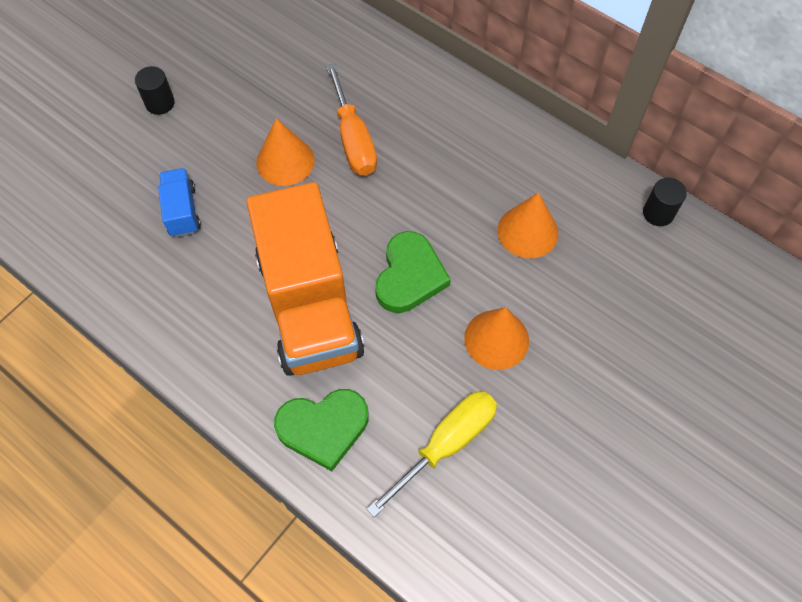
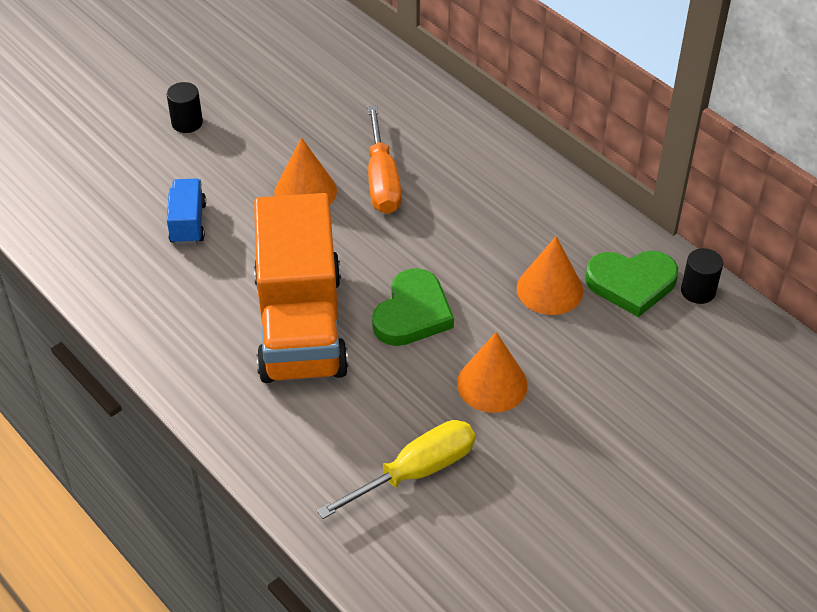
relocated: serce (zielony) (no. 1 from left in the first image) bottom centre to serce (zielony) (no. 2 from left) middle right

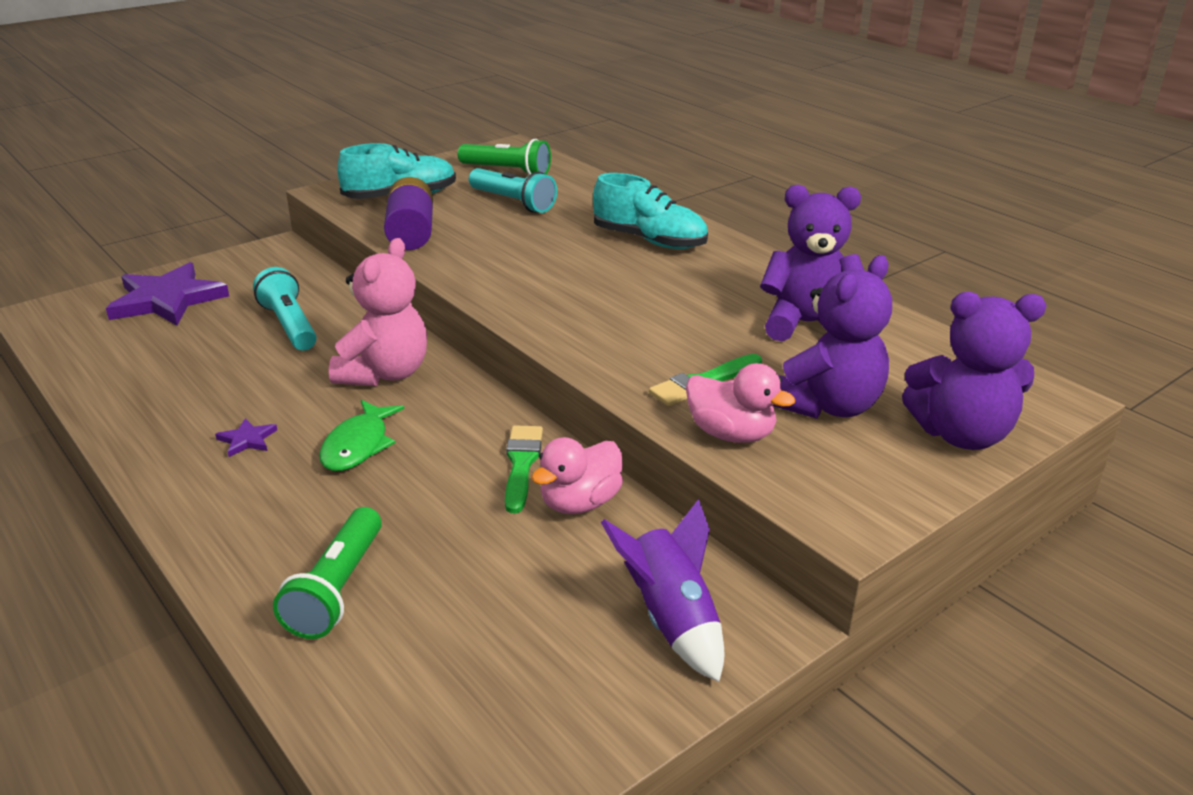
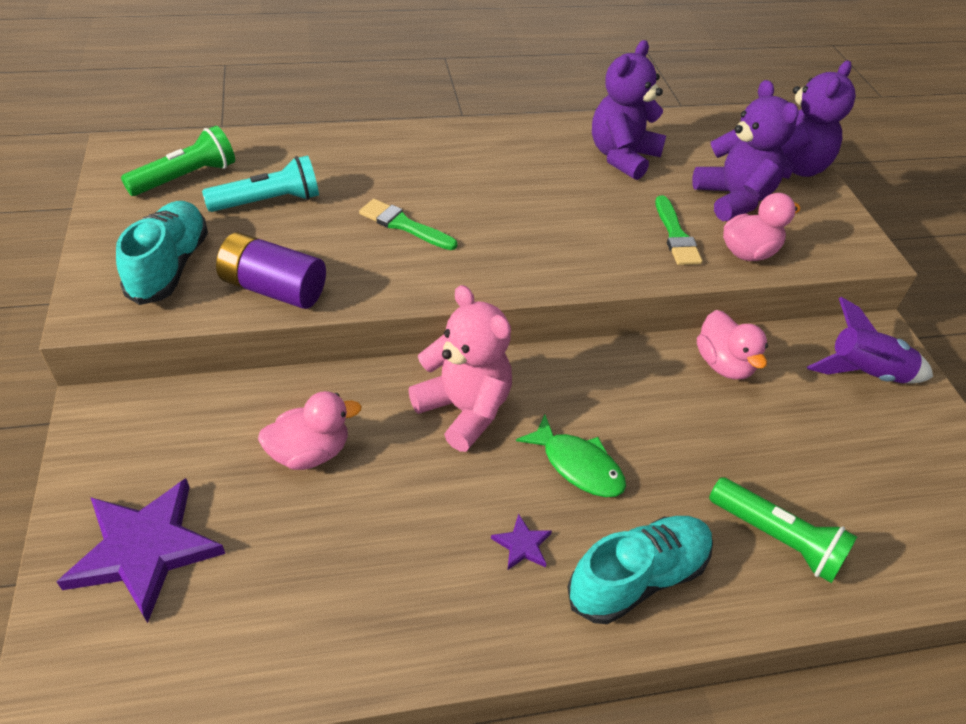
relocated: pędzel (zielony) (no. 1 from left) centre to top centre; but (turkusowy) (no. 2 from left) top centre to bottom centre
exchanged: latarka (turkusowy) (no. 1 from left) middle left to kaczka (różowy) (no. 1 from left) middle left

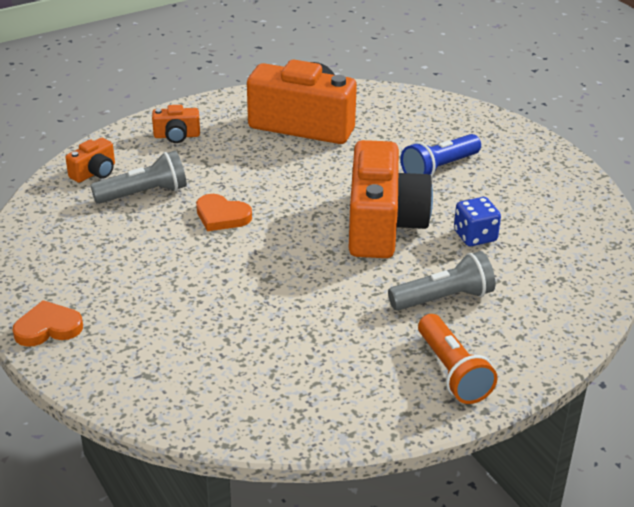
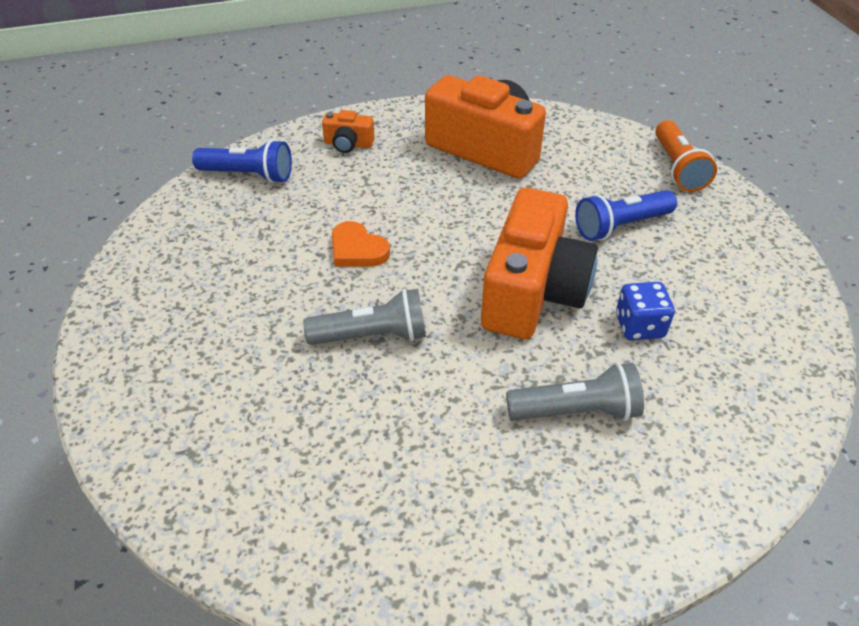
missing: serce (pomarańczowy) (no. 1 from left) middle left
relocated: latarka (szary) (no. 1 from left) middle left to centre; latarka (pomarańczowy) bottom right to top right
exchanged: aparat fotograficzny (pomarańczowy) (no. 1 from left) top left to latarka (niebieski) (no. 1 from left) top left

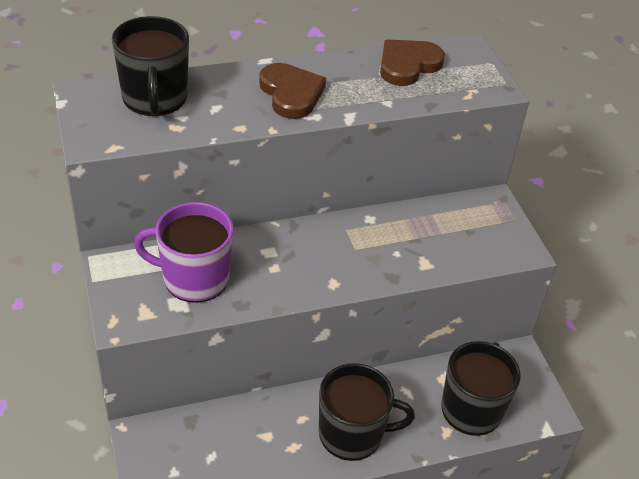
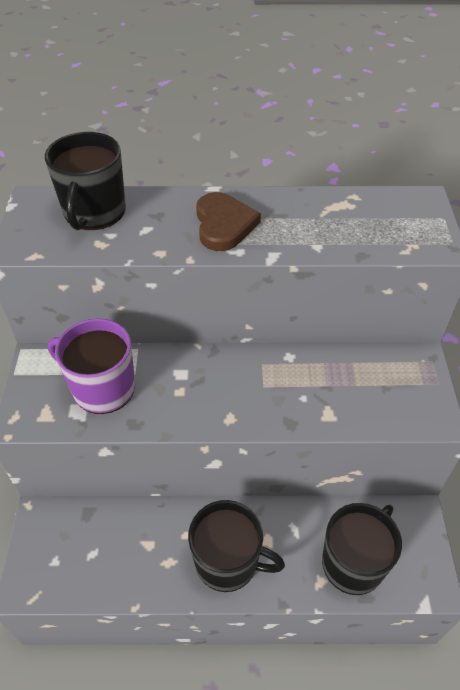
missing: serce (brązowy) (no. 2 from left) top centre

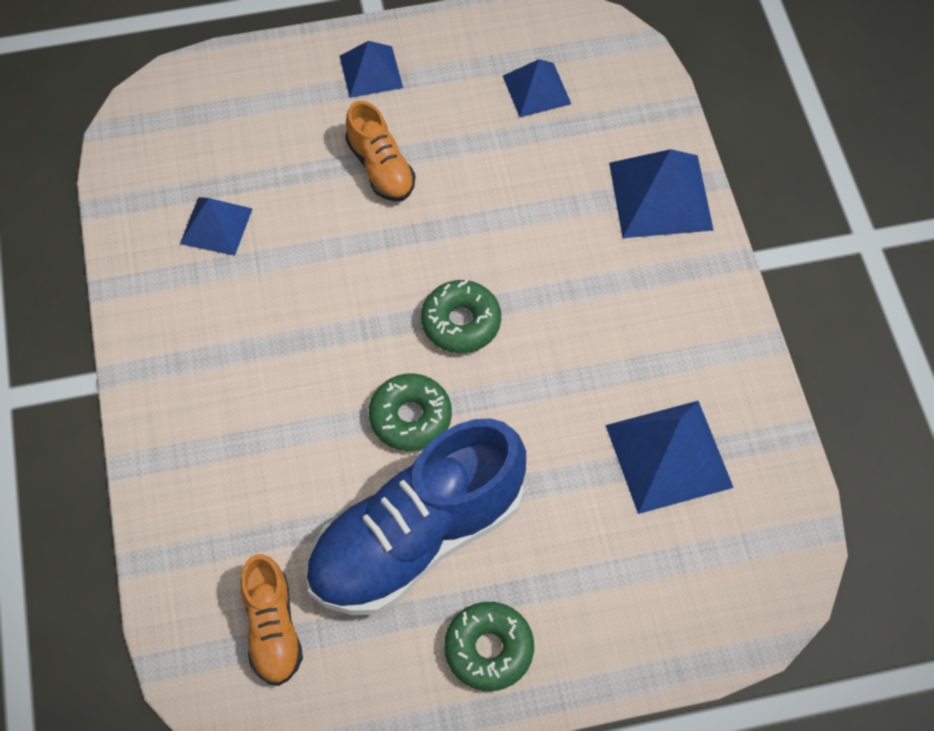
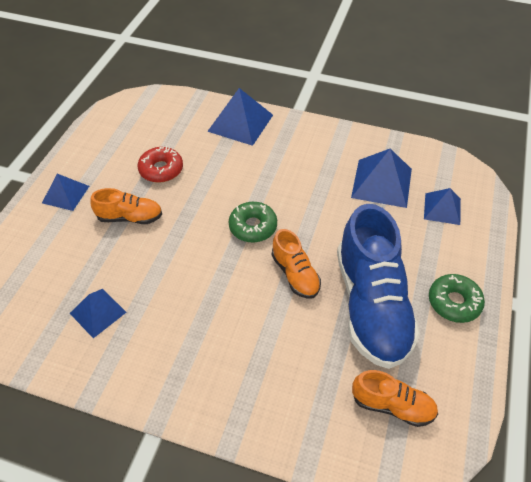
appeared: donut (czerwony) middle left
relocated: piramida (niebieski) (no. 3 from left in the first image) top centre to piramida (niebieski) (no. 5 from left) middle right
exchanged: donut (zielony) (no. 1 from left) centre to but (pomarańczowy) (no. 2 from left) centre

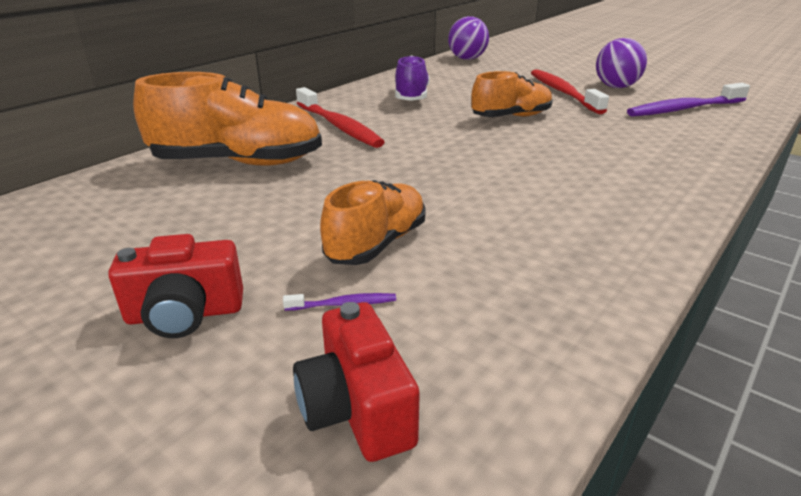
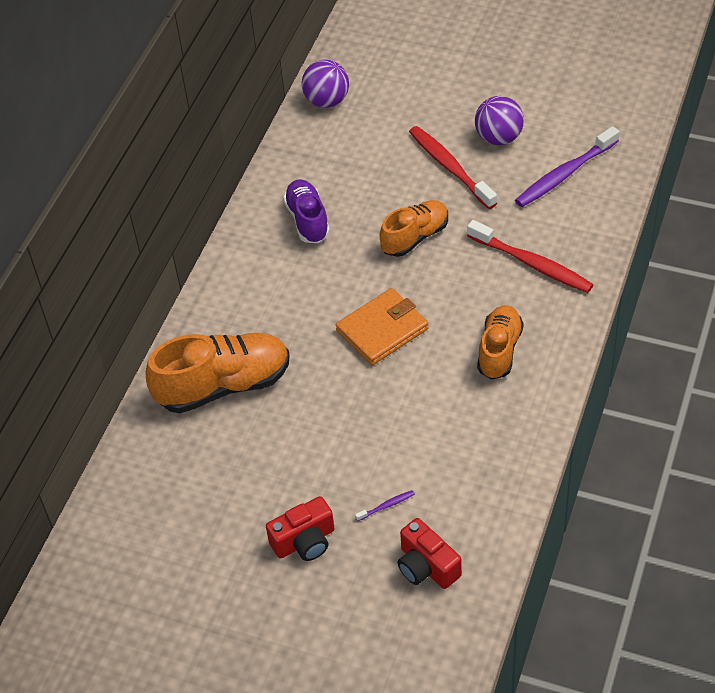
appeared: portfel (pomarańczowy) centre
relocated: szczoteczka do zębów (czerwony) (no. 1 from left in the first image) top centre to szczoteczka do zębów (czerwony) (no. 2 from left) middle right; but (pomarańczowy) (no. 2 from left in the first image) centre to but (pomarańczowy) (no. 3 from left) middle right

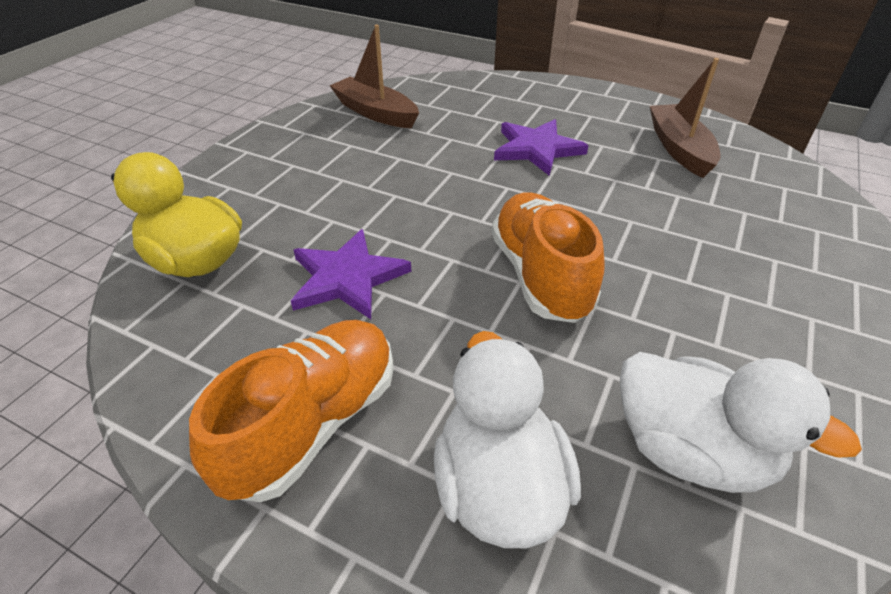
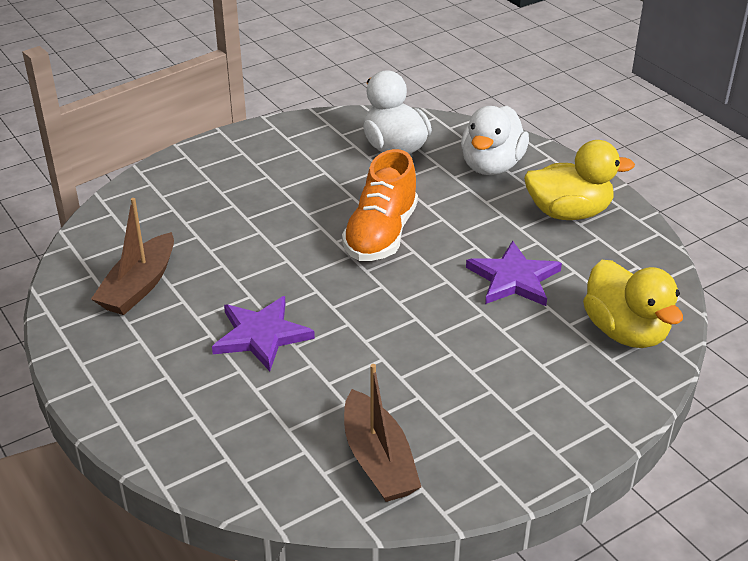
exchanged: but (pomarańczowy) (no. 1 from left) bottom left to kaczka (żółty) (no. 1 from left) top right

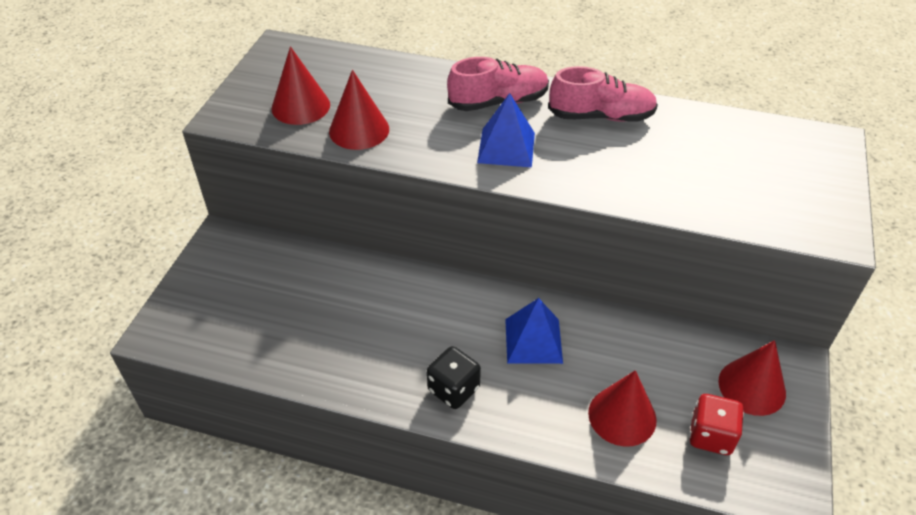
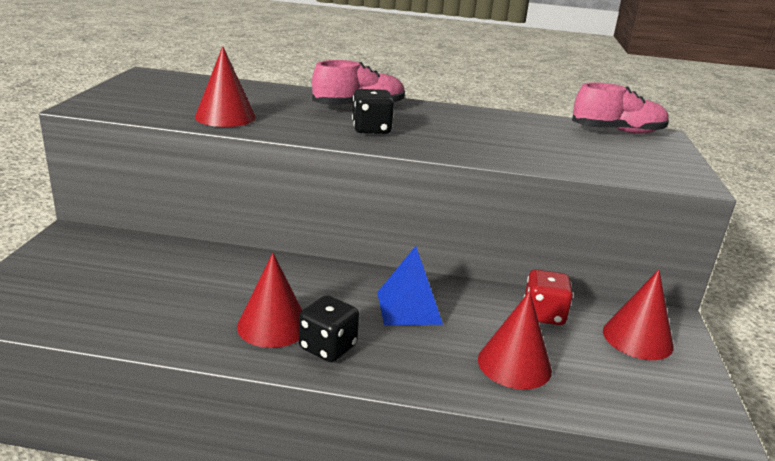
relocated: stożek (czerwony) (no. 1 from left in the first image) top left to stożek (czerwony) (no. 2 from left) centre; kostka do gry (czerwony) bottom right to middle right; but (różowy) (no. 2 from left) top centre to top right
exchanged: piramida (niebieski) (no. 1 from left) top centre to kostka do gry (czarny) (no. 2 from left) top centre

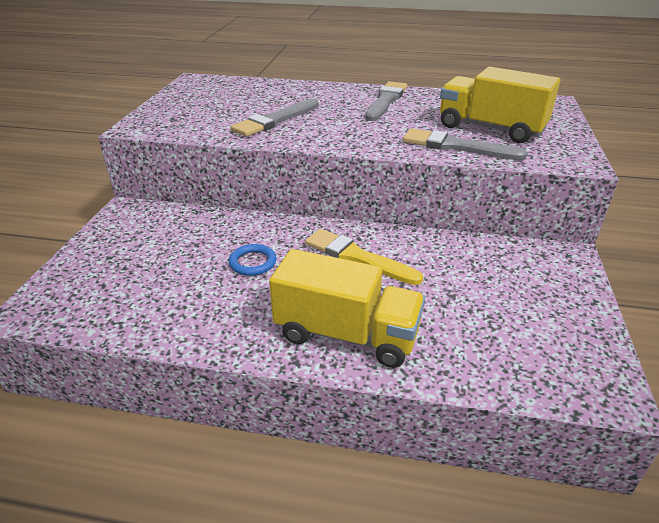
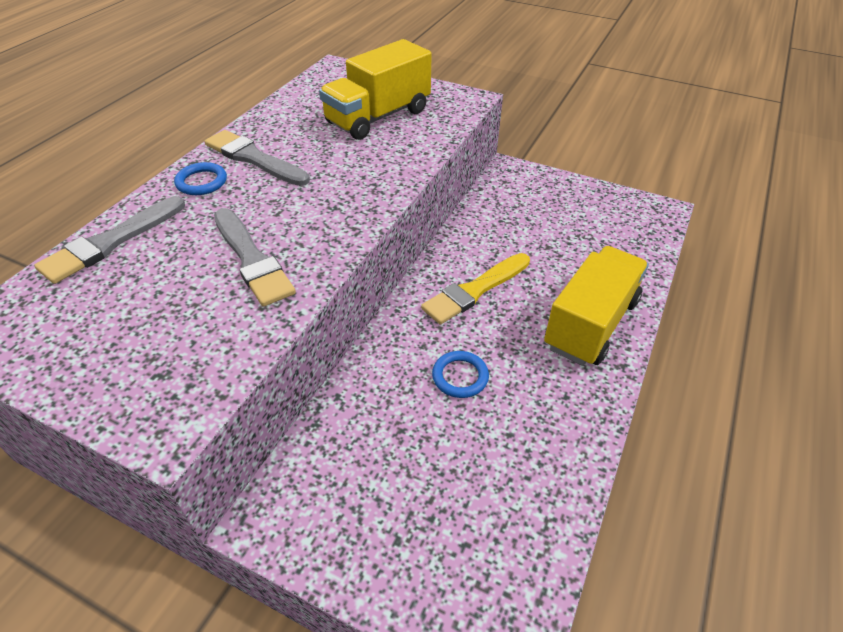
appeared: pierścień (niebieski) (no. 1 from left) top left
relocated: pędzel (szary) (no. 3 from left in the first image) top right to pędzel (szary) (no. 1 from left) middle left

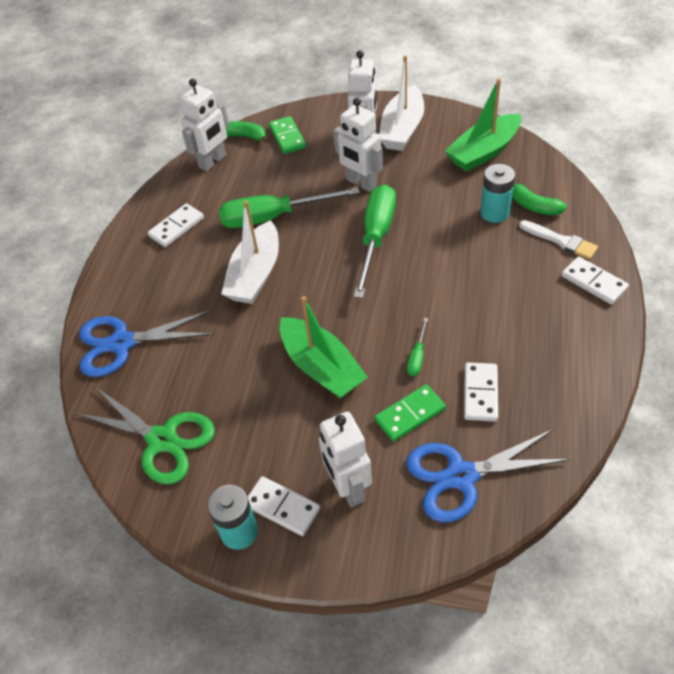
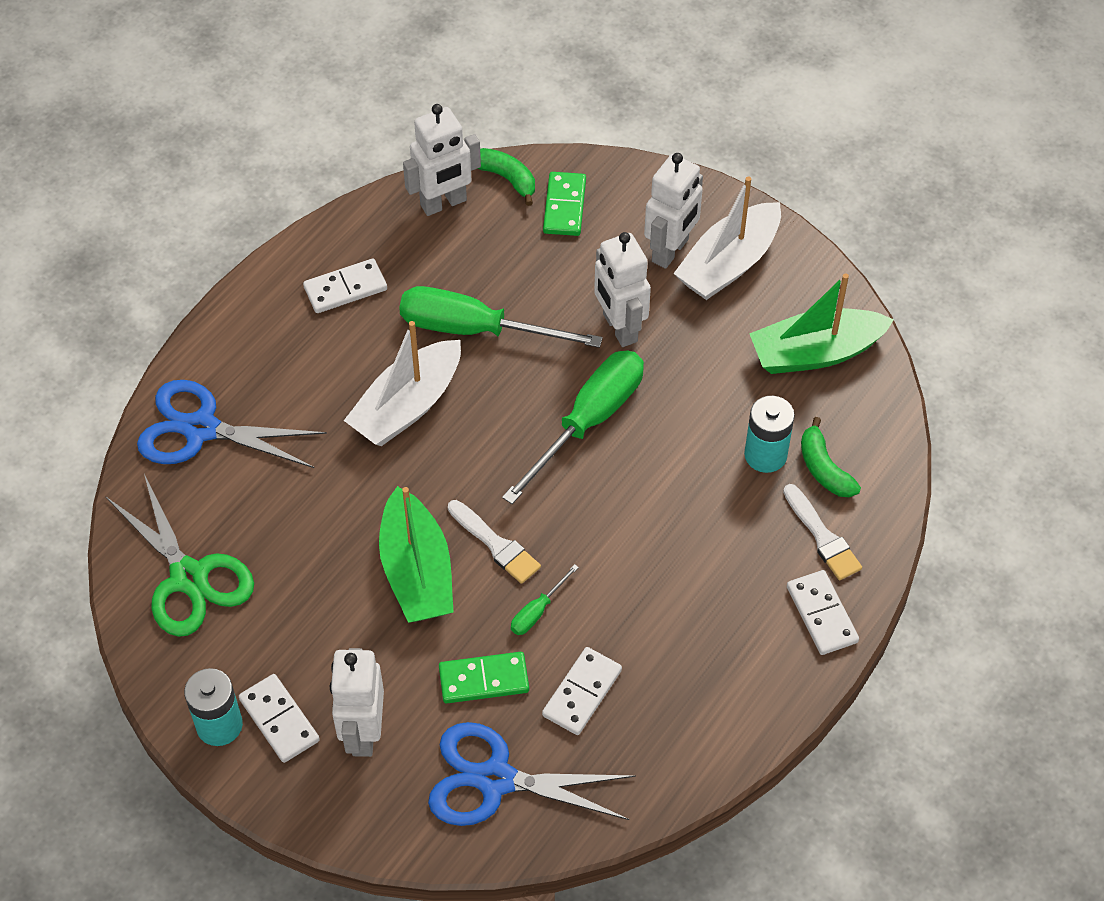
appeared: pędzel (biały) (no. 1 from left) centre

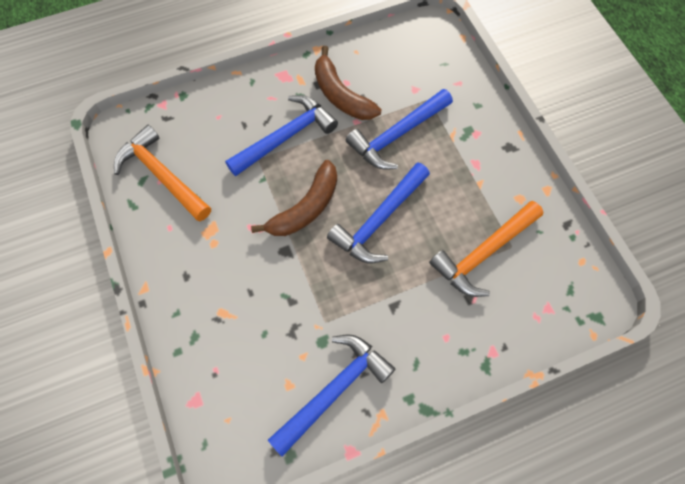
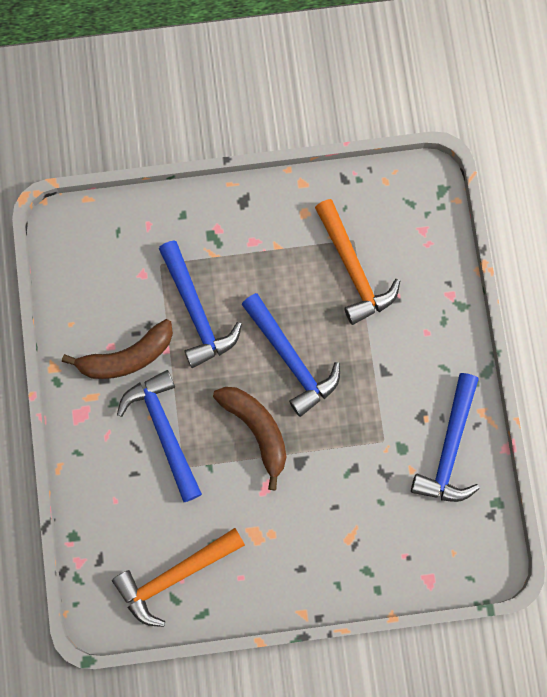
spun: młotek (niebieski) (no. 2 from left in the first image) bottom centre = middle right 135 degrees counterclockwise

